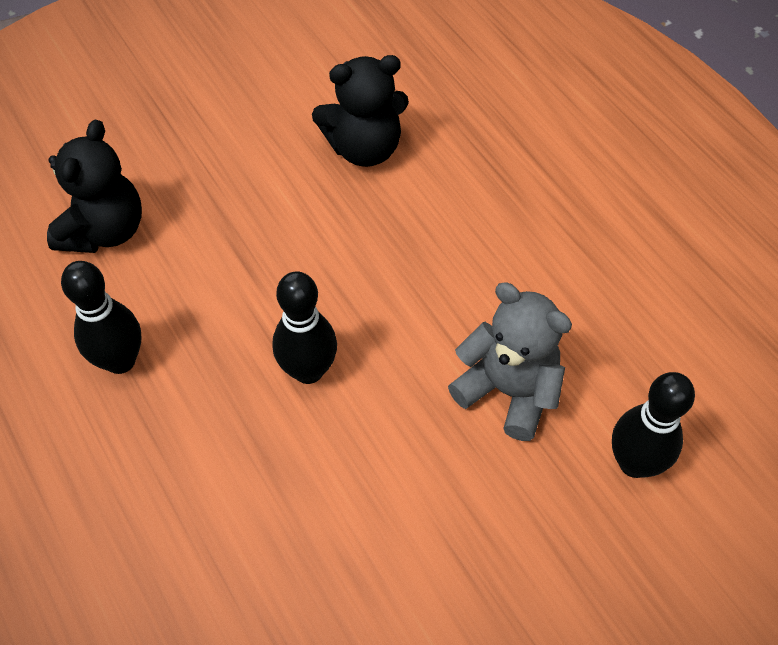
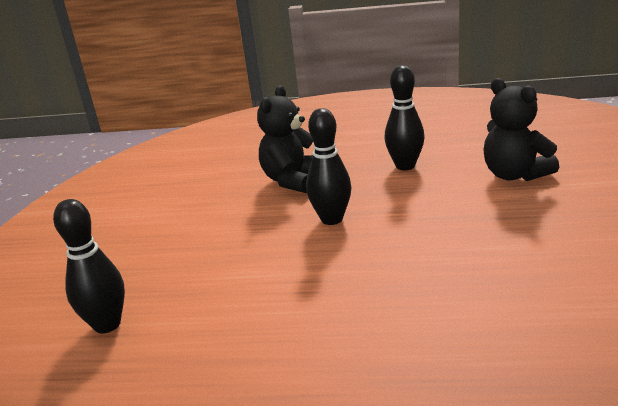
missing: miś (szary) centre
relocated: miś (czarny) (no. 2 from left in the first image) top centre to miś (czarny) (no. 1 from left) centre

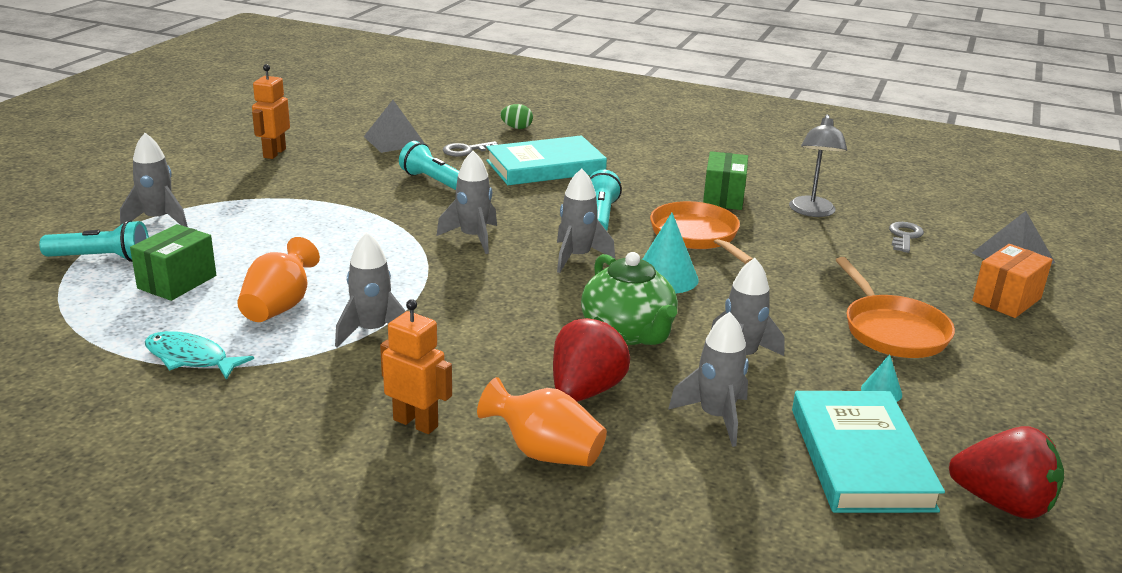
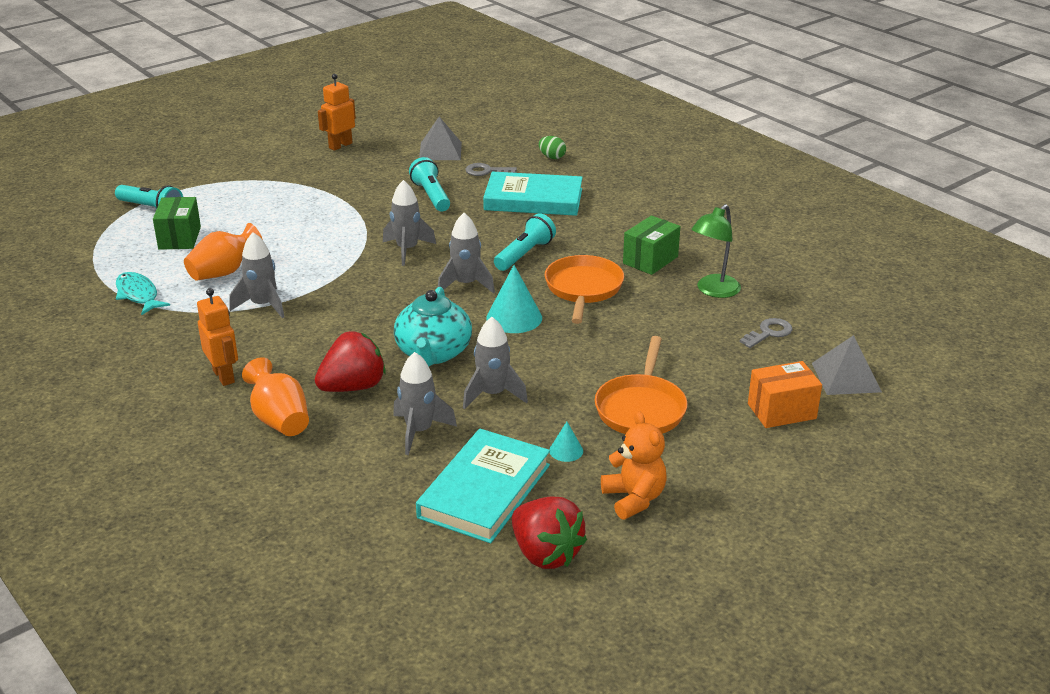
missing: rakieta (szary) (no. 1 from left) top left
appeared: miś (pomarańczowy) bottom centre
colour: imbryk (zielony) centre to imbryk (turkusowy) centre; lampka (szary) top right to lampka (zielony) middle right
spun: pudełko (zielony) (no. 1 from left) middle left = top left 60 degrees counterclockwise

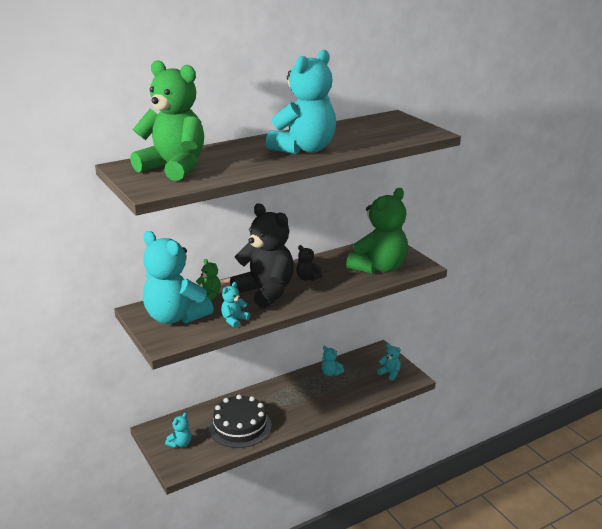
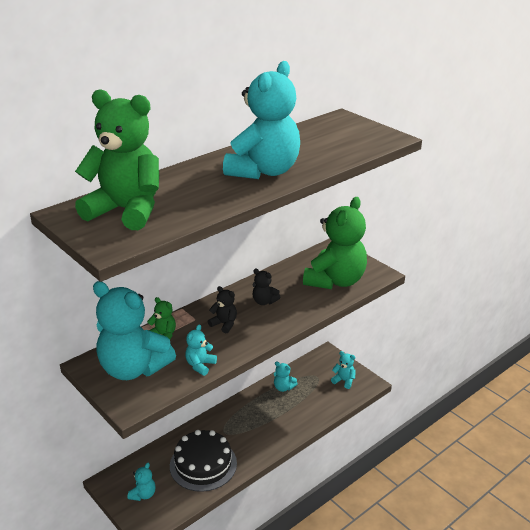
size: miś (czarny) (no. 1 from left) centre = centre x0.42

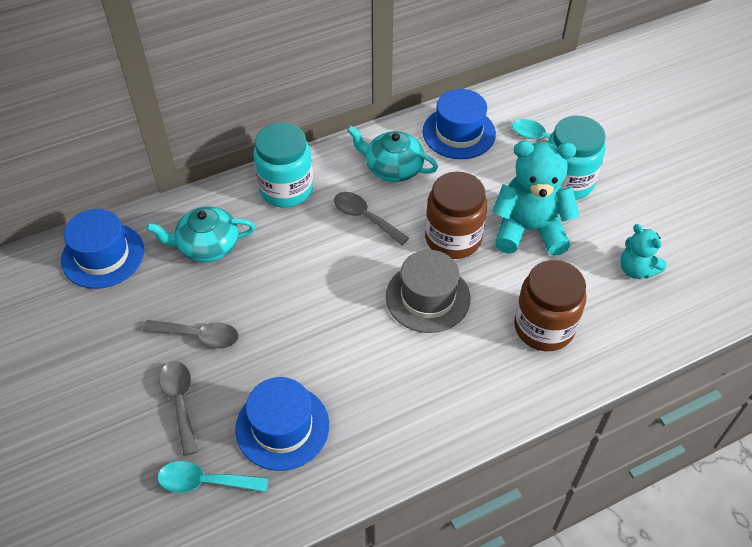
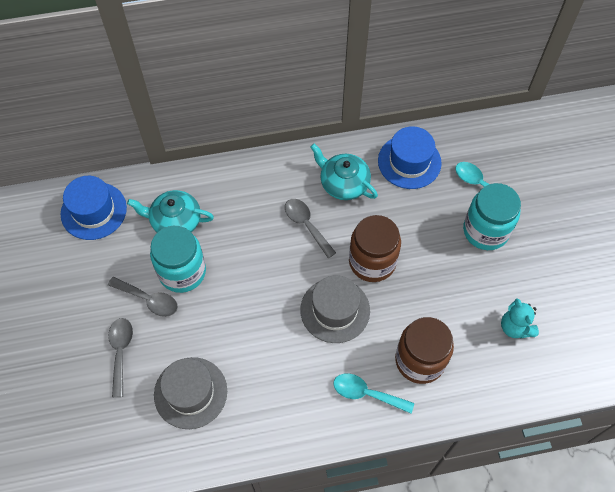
missing: miś (turkusowy) (no. 1 from left) middle right
relocated: słoik (turkusowy) (no. 1 from left) top centre to middle left; łyżka (turkusowy) (no. 1 from left) bottom left to bottom centre
colour: kapelusz (niebieski) (no. 2 from left) bottom centre to kapelusz (szary) (no. 1 from left) bottom left

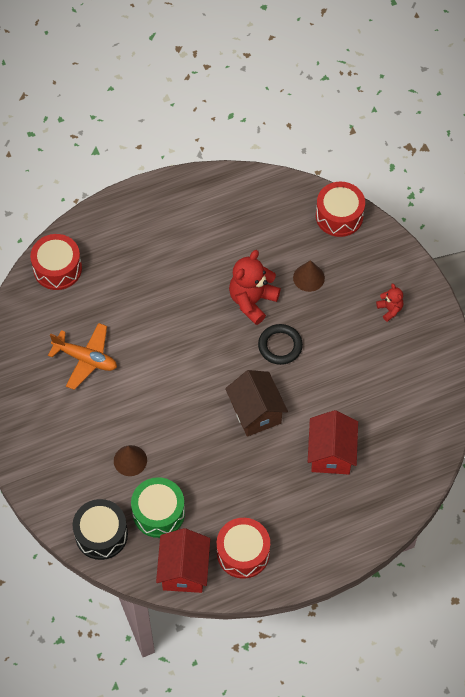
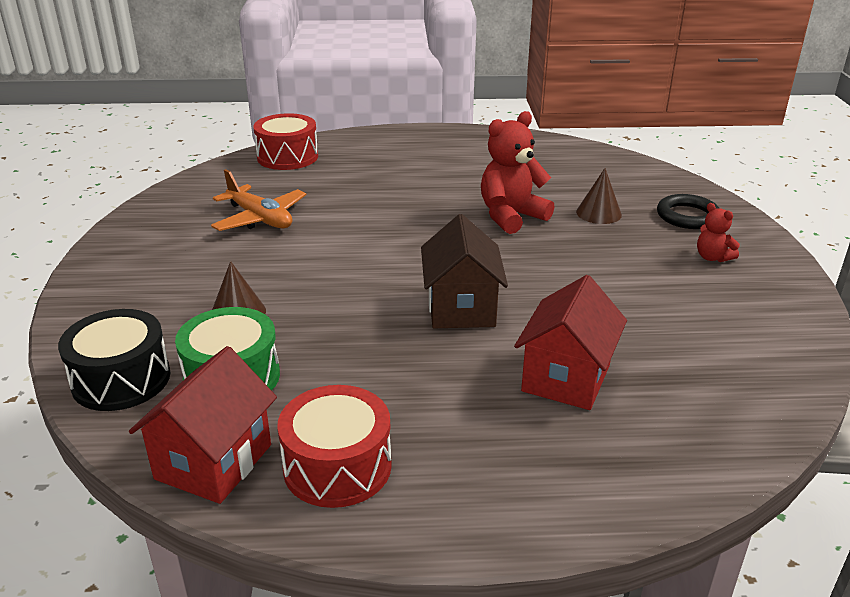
missing: bęben (czerwony) (no. 3 from left) top right
relocated: pierścień (czarny) centre to middle right
spun: miś (czerwony) (no. 2 from left) middle right = middle right 150 degrees clockwise

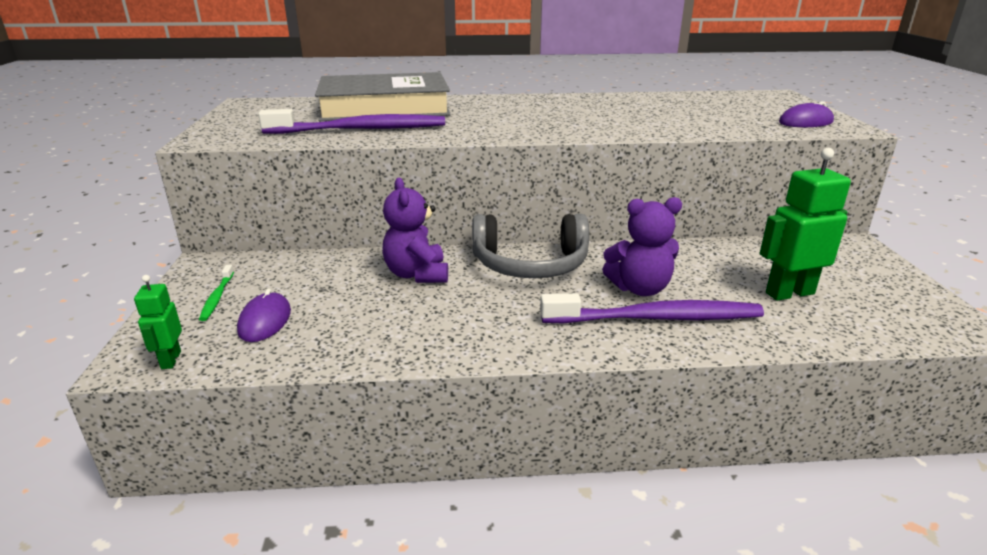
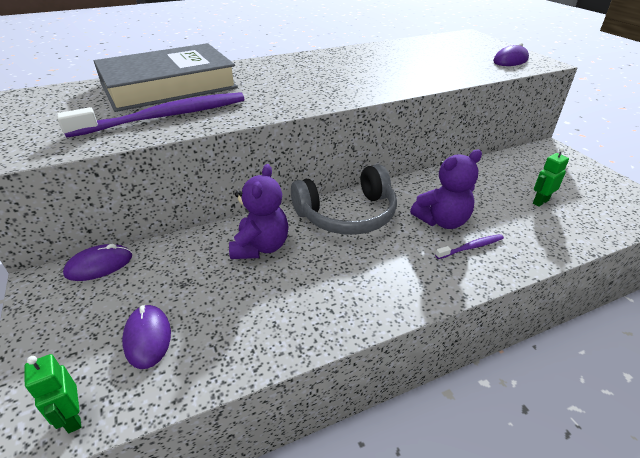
missing: szczoteczka do zębów (zielony) middle left
appeared: myszka (fioletowy) (no. 1 from left) middle left
spun: miś (fioletowy) (no. 1 from left) centre = centre 135 degrees counterclockwise
size: szczoteczka do zębów (fioletowy) (no. 2 from left) centre = middle right x0.45; robot (zielony) (no. 2 from left) middle right = middle right x0.55

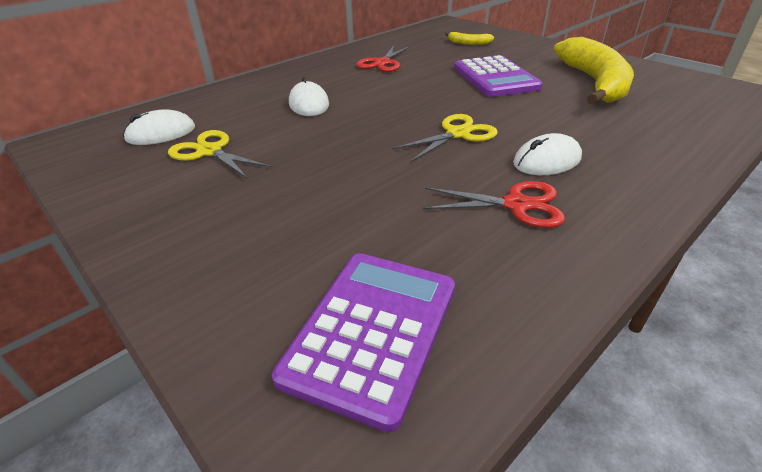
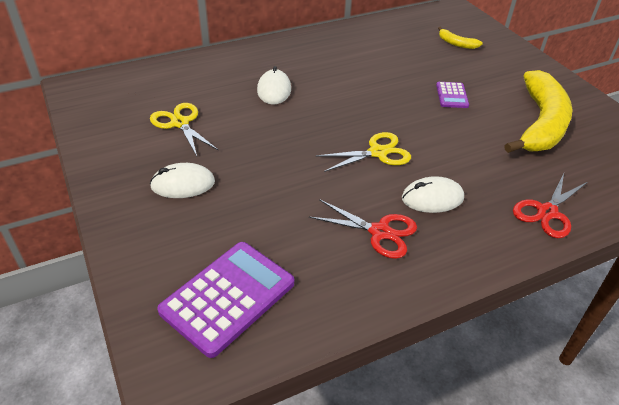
relocated: myszka (biały) (no. 1 from left) top left to middle left; nożyczki (czerwony) (no. 1 from left in the first image) top centre to nożyczki (czerwony) (no. 2 from left) middle right
size: kalkulator (fioletowy) (no. 2 from left) top centre = top right x0.51

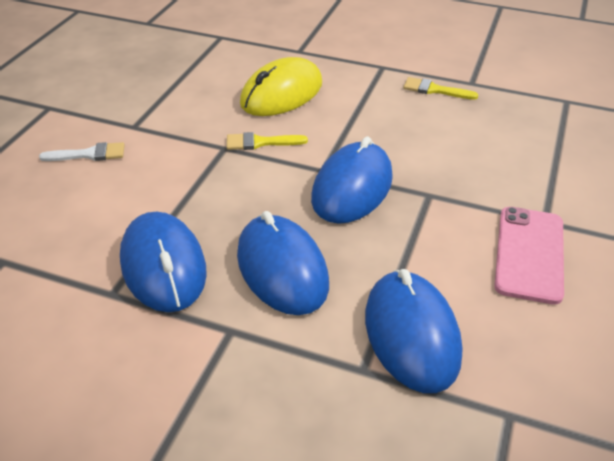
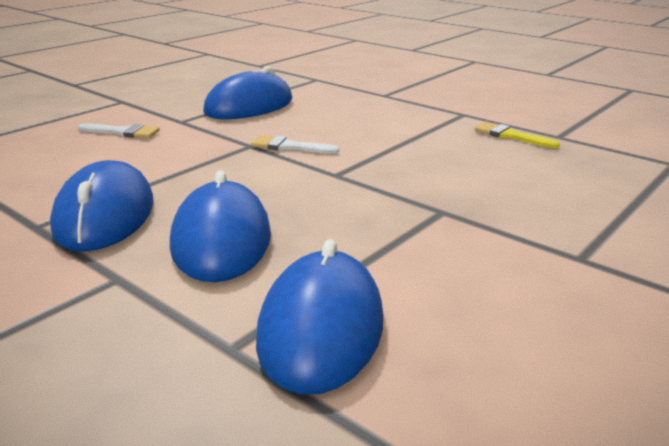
missing: myszka (żółty) top centre; telefon (różowy) middle right
relocated: myszka (niebieski) (no. 3 from left) centre to top centre
colour: pędzel (żółty) (no. 1 from left) top centre to pędzel (biały) (no. 2 from left) top centre

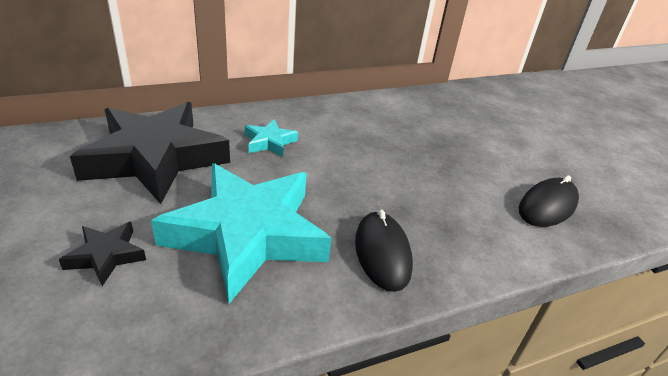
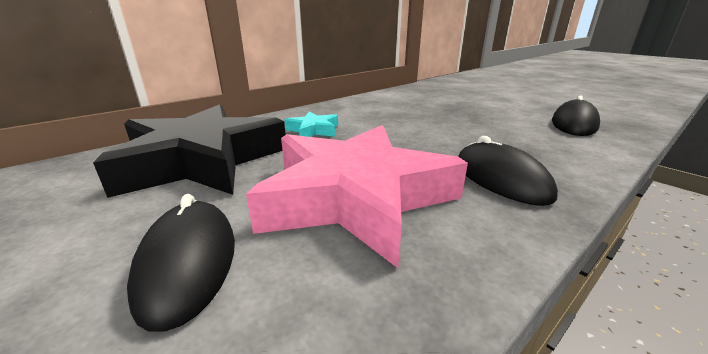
exchanged: gwiazda (czarny) (no. 1 from left) bottom left to myszka (czarny) (no. 1 from left) bottom left
colour: gwiazda (turkusowy) (no. 1 from left) centre to gwiazda (różowy) centre

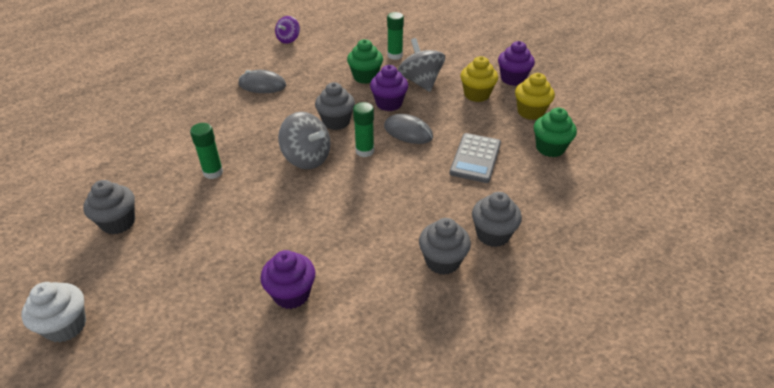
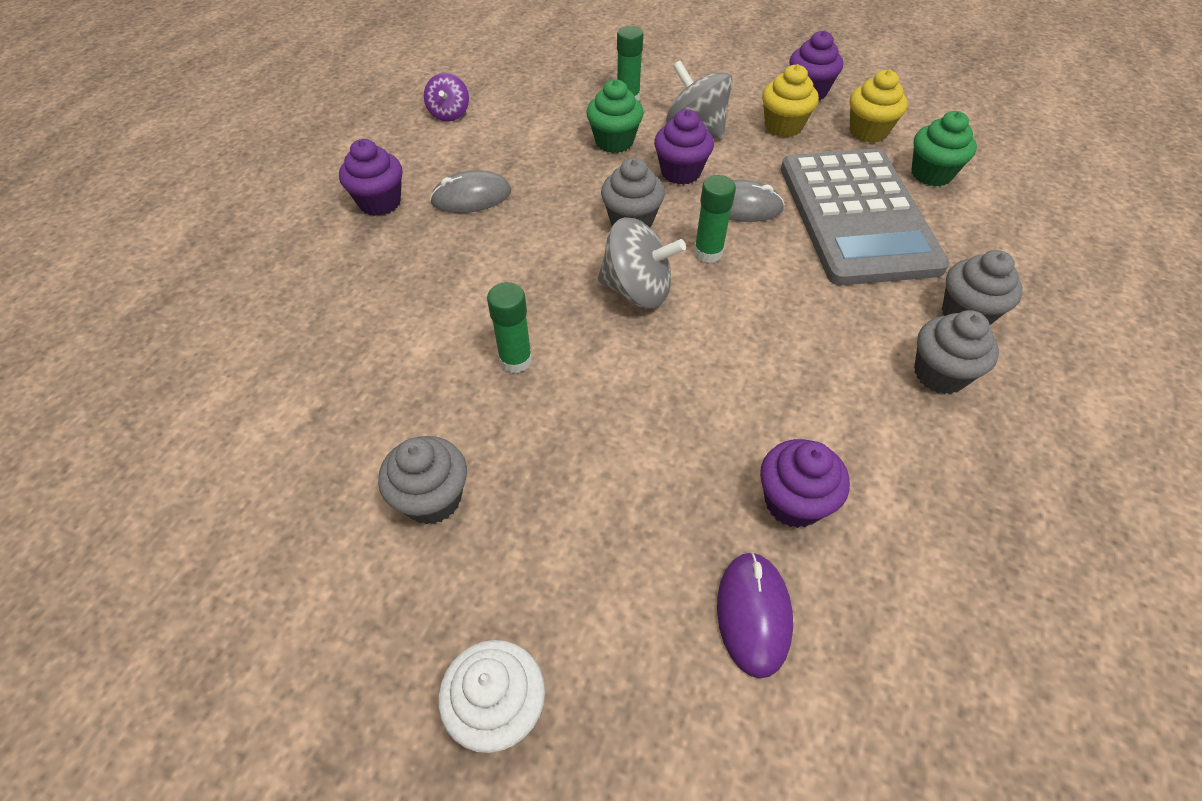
appeared: muffinka (fioletowy) (no. 1 from left) top left; myszka (fioletowy) bottom centre
size: kalkulator (szary) centre = top right x1.94

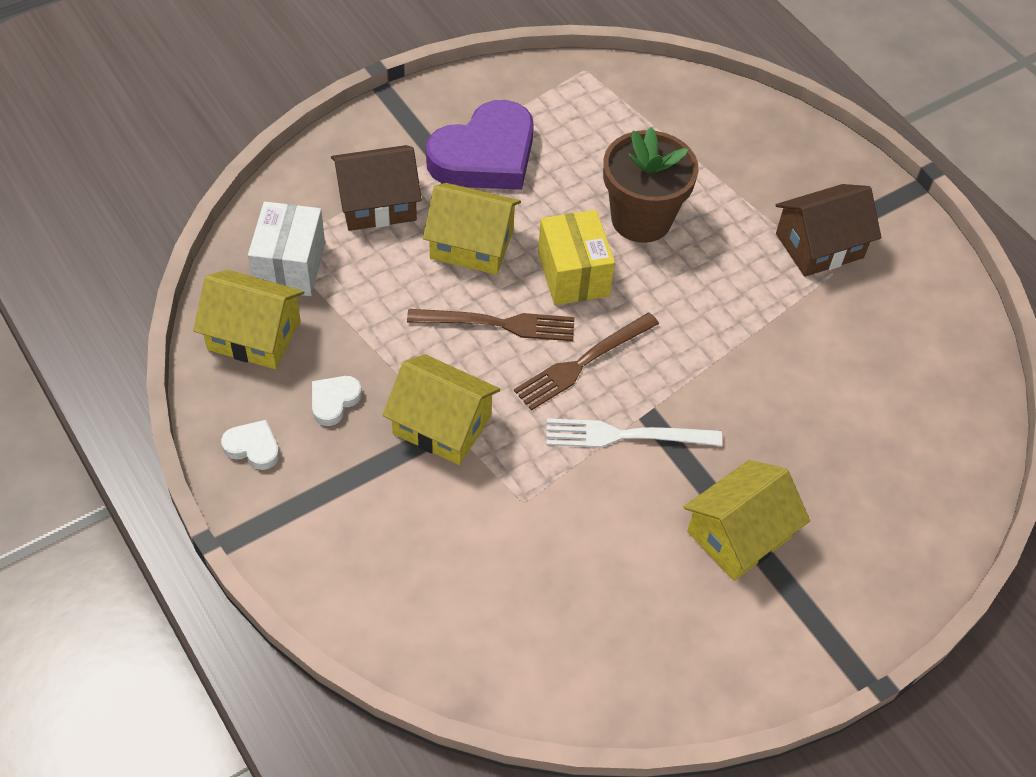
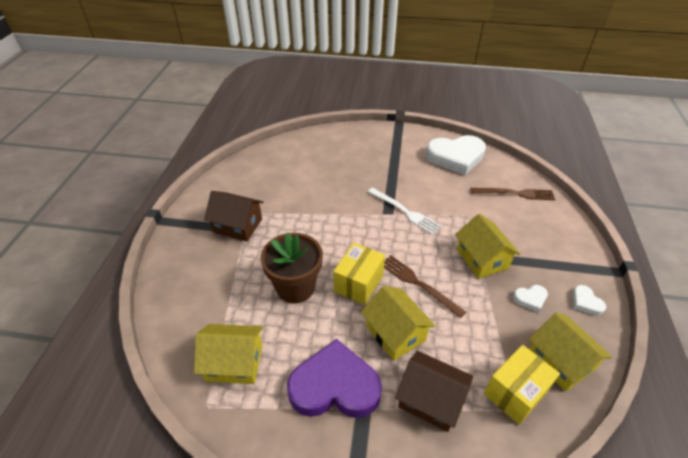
appeared: serce (biały) (no. 1 from left) centre
relocated: domek (żółty) (no. 4 from left in the first image) bottom right to domek (żółty) (no. 1 from left) bottom left; widelec (brązowy) (no. 2 from left) centre to middle right
colour: pudełko (biały) top left to pudełko (żółty) (no. 2 from left) bottom right

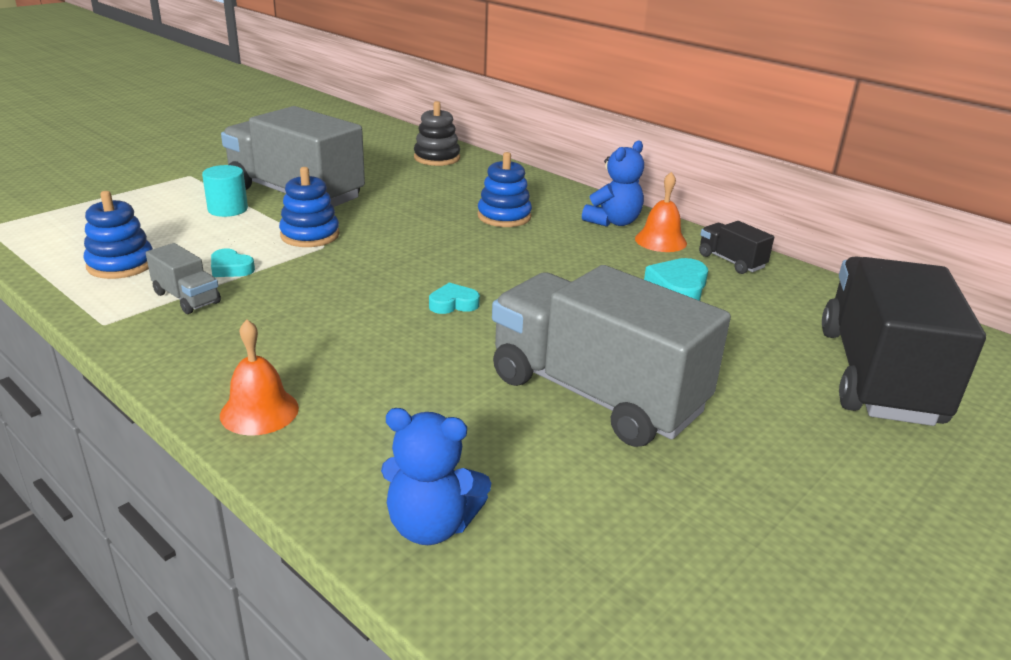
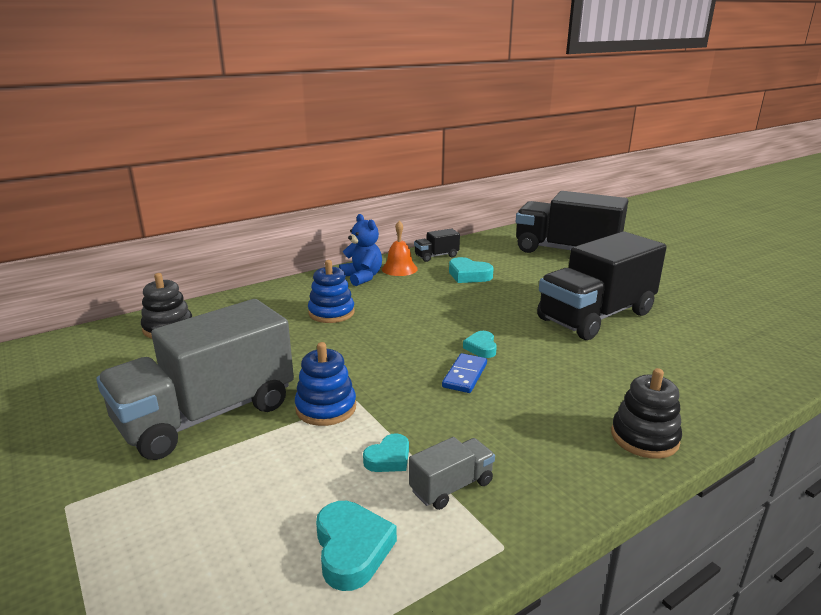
missing: walec (turkusowy) top left; miś (niebieski) (no. 1 from left) bottom centre
appeared: kostka domina (niebieski) centre
exchanged: zabawka nakładanka (niebieski) (no. 1 from left) middle left to serce (turkusowy) (no. 1 from left) bottom centre; dzwonek (pomarańczowy) (no. 1 from left) middle left to zabawka nakładanka (czarny) (no. 2 from left) bottom right
colour: ciężarówka (szary) (no. 3 from left) centre to ciężarówka (czarny) (no. 3 from left) middle right

